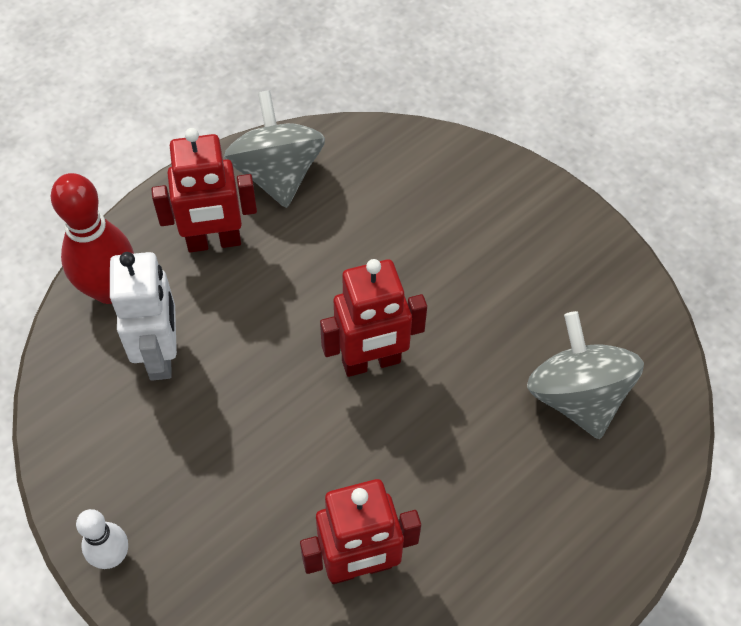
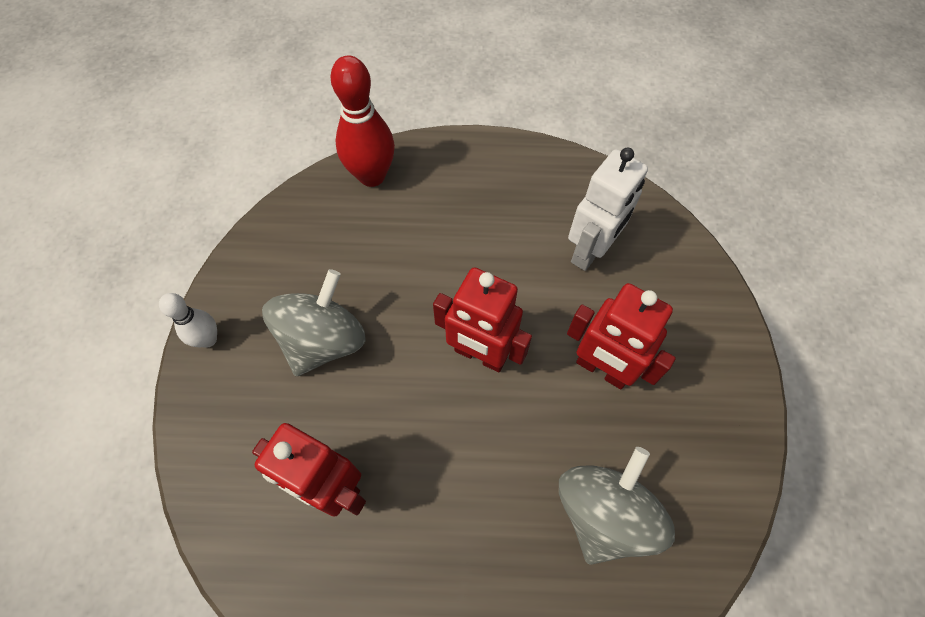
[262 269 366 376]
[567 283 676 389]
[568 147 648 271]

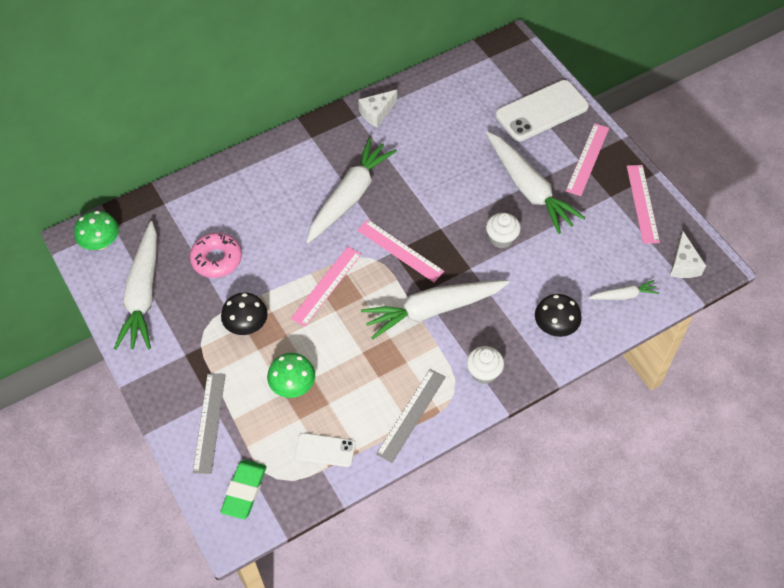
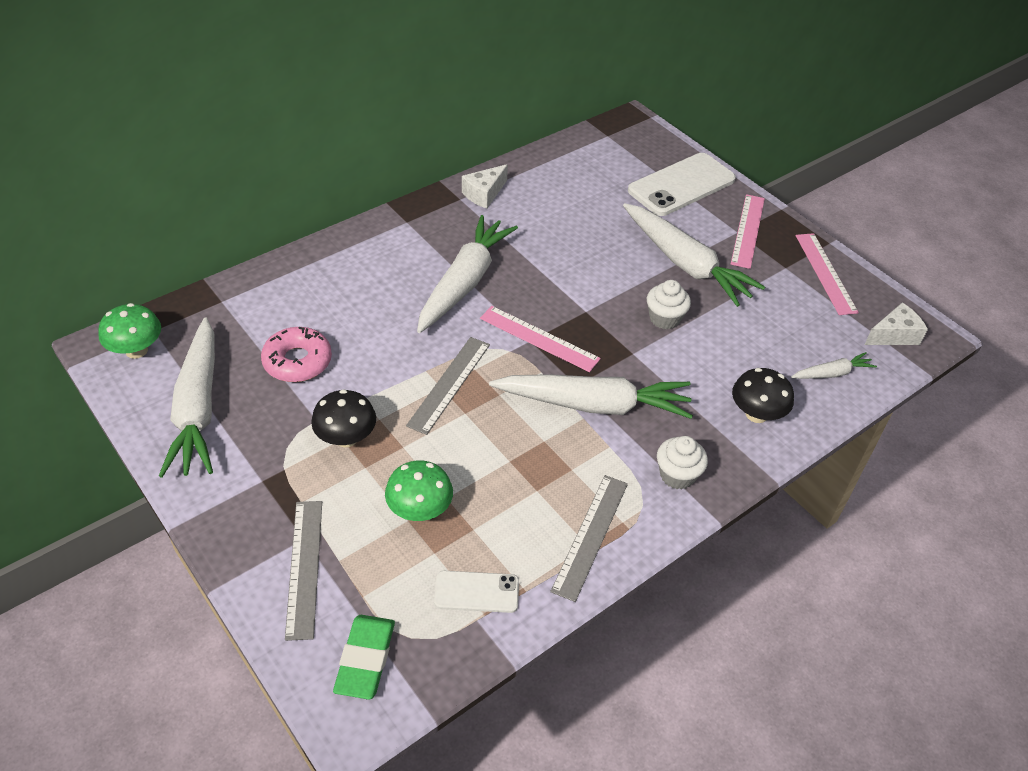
[865 303 928 345]
[406 337 490 435]
[489 374 693 419]

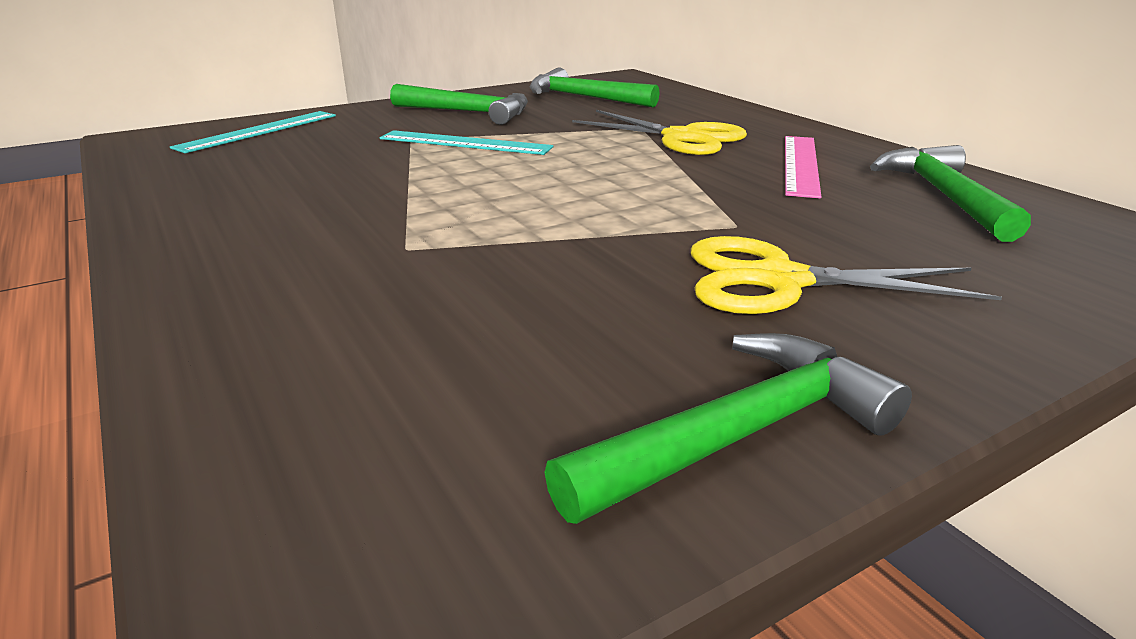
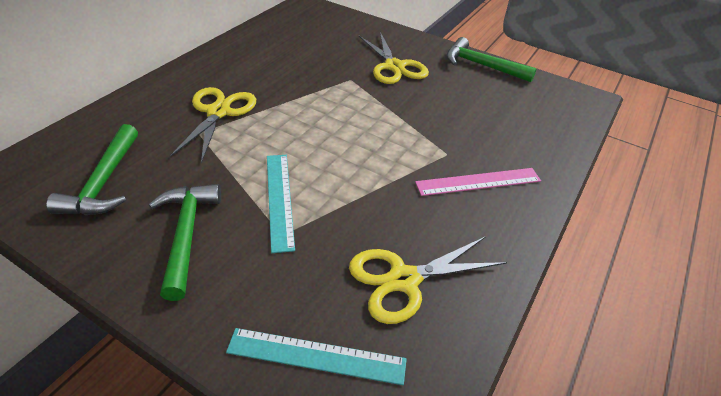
[415 168 541 196]
[870 145 1031 242] (first image)
[349 236 507 324]

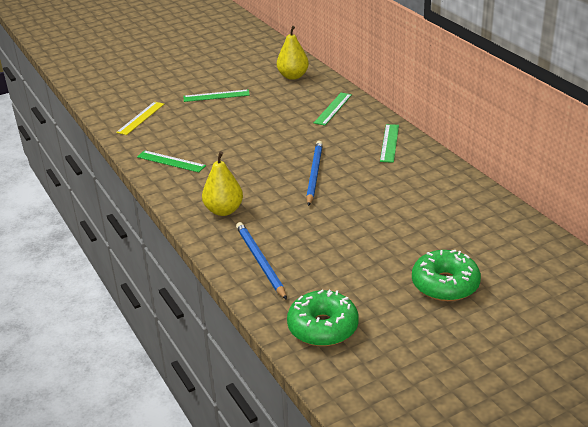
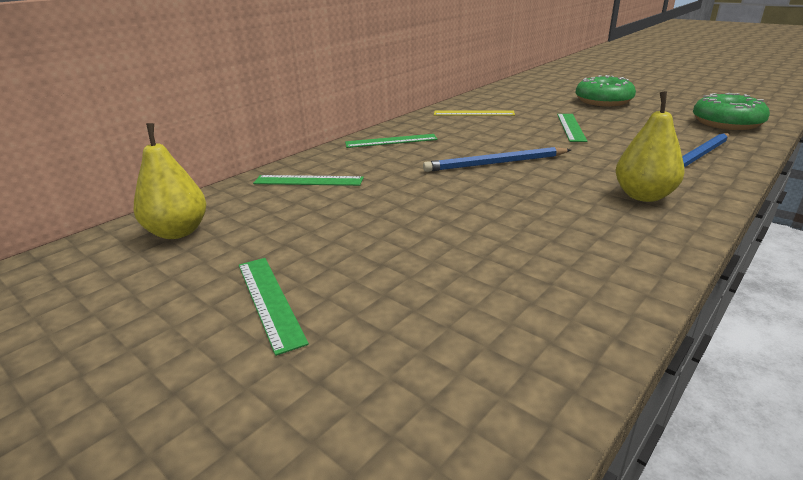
[434 110 515 116]
[557 114 587 142]

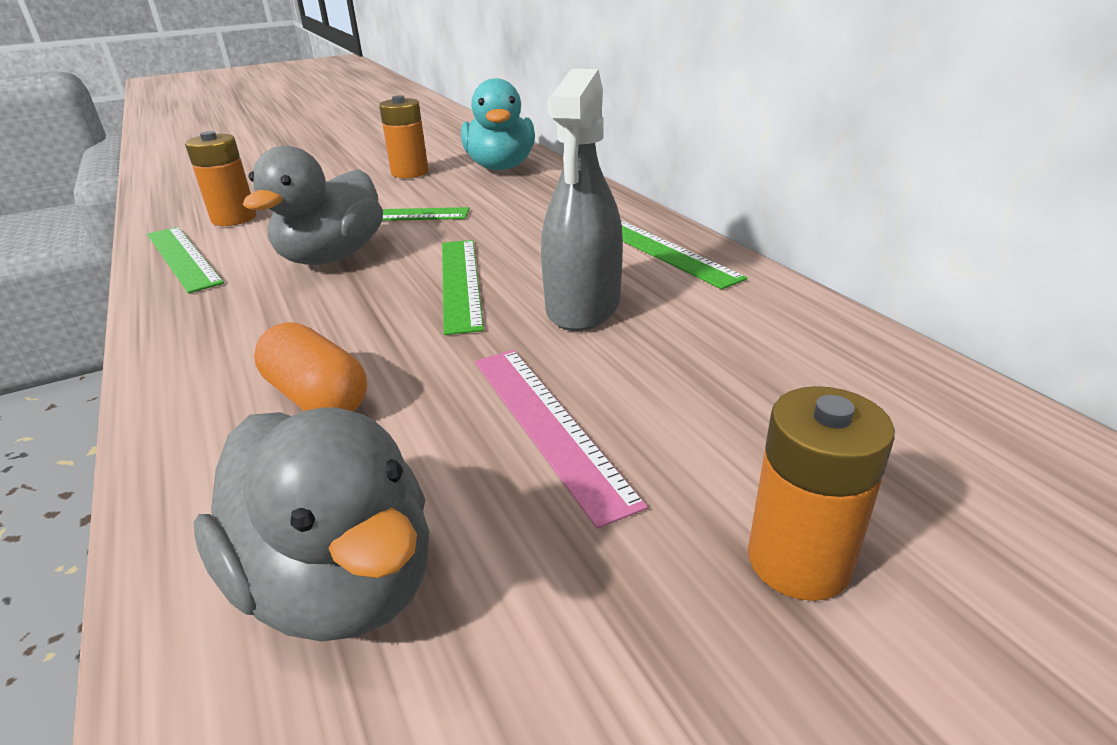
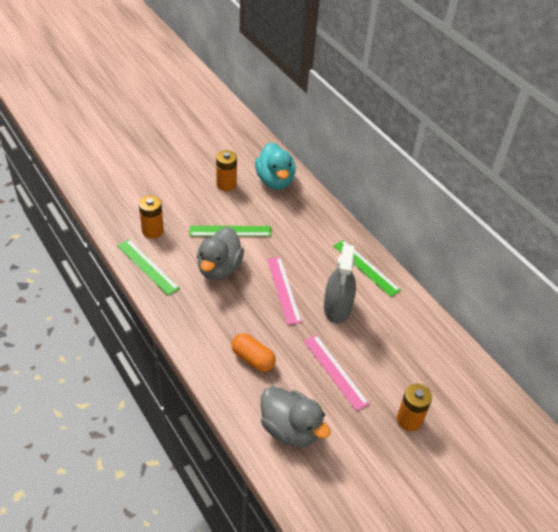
[267 257 302 325]

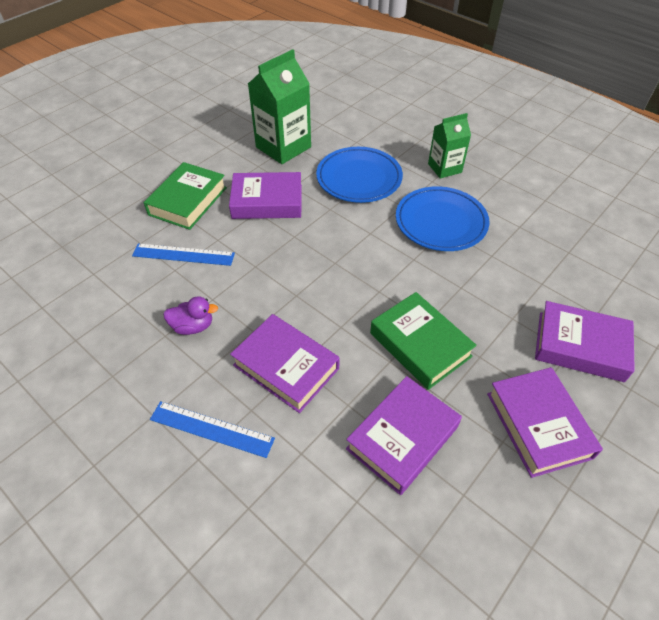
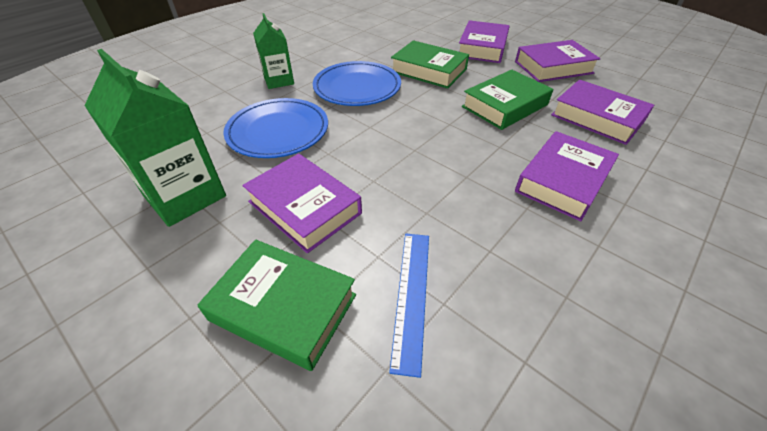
[242 154 362 253]
[163 296 218 335] (first image)
[150 401 275 458] (first image)
[391 40 469 88]

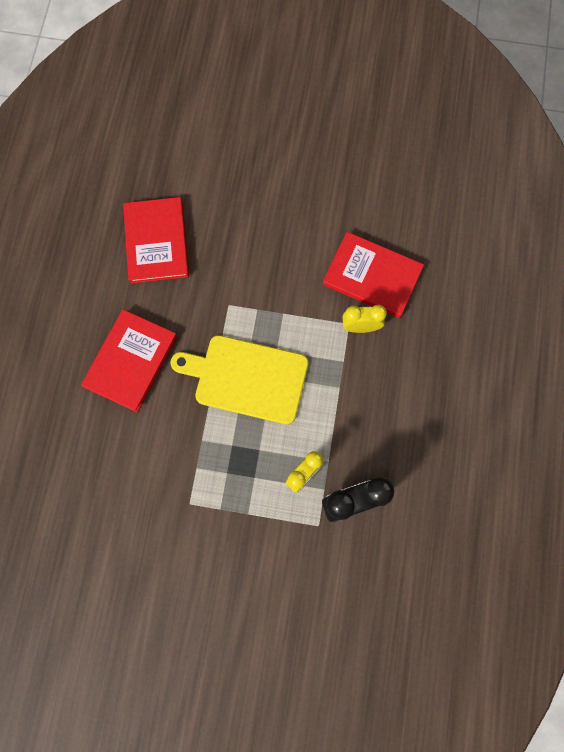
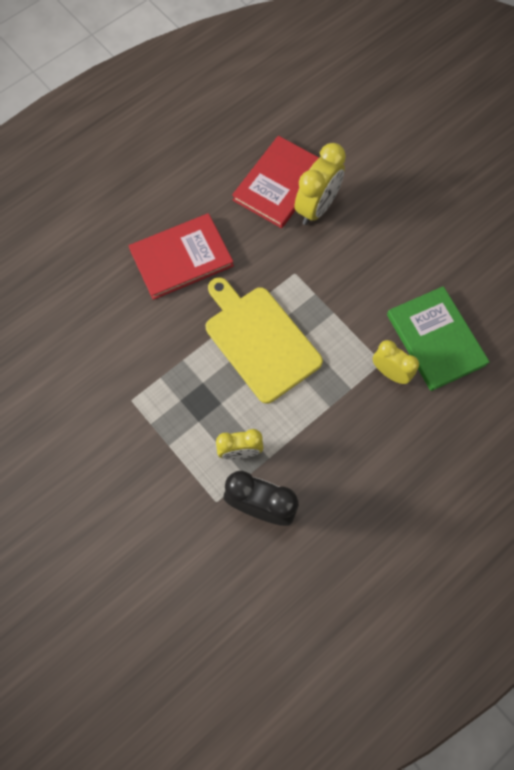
[387 286 490 391]
[295 143 346 225]

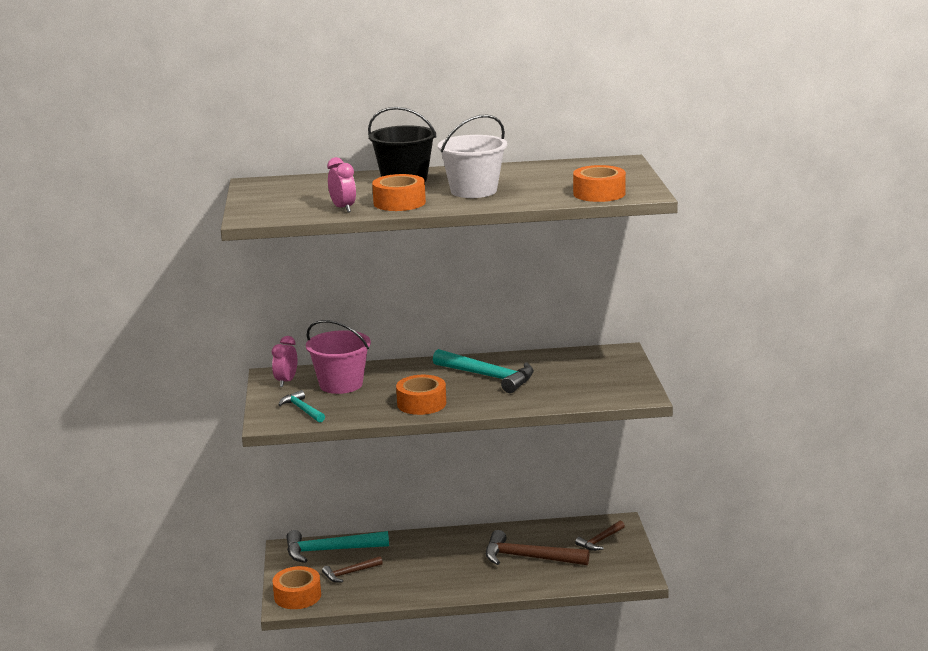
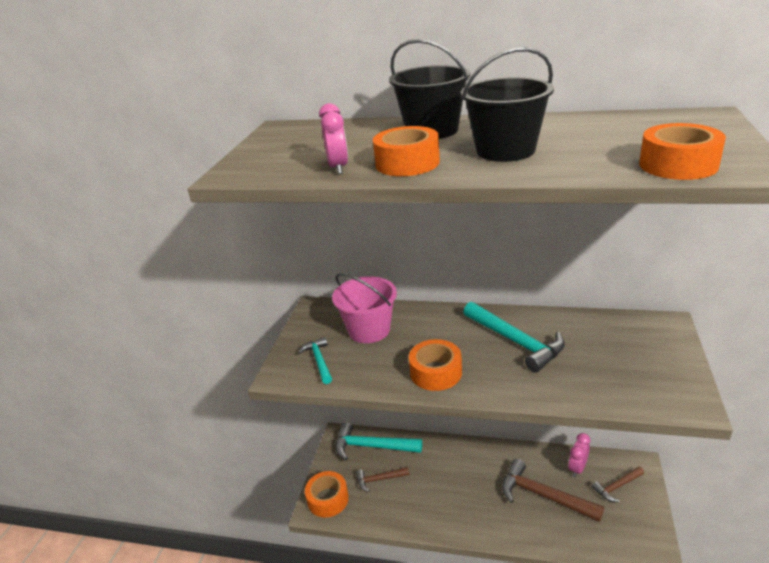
[461 47 554 162]
[568 433 590 478]

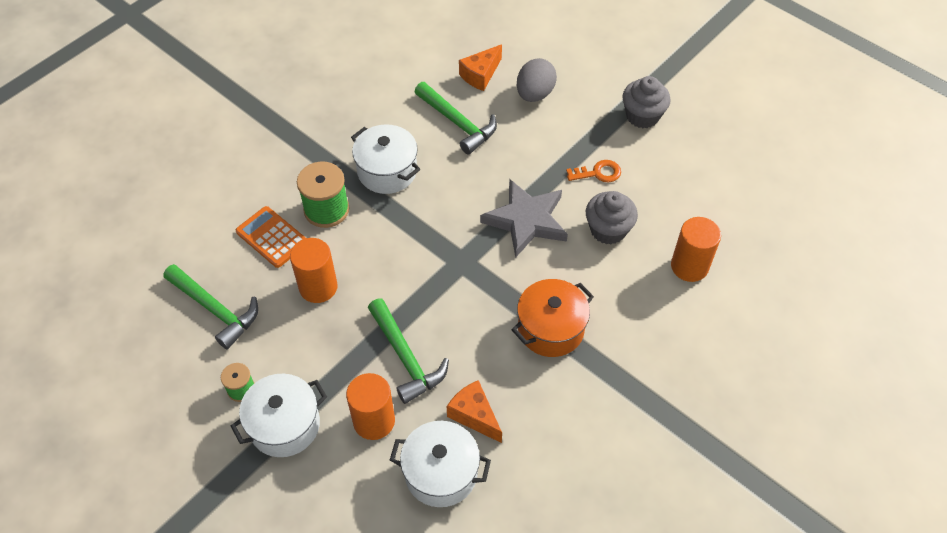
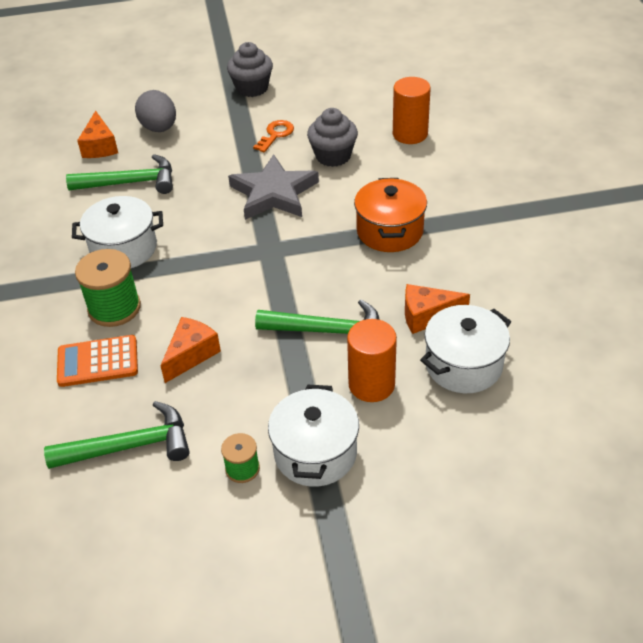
[160 317 221 383]

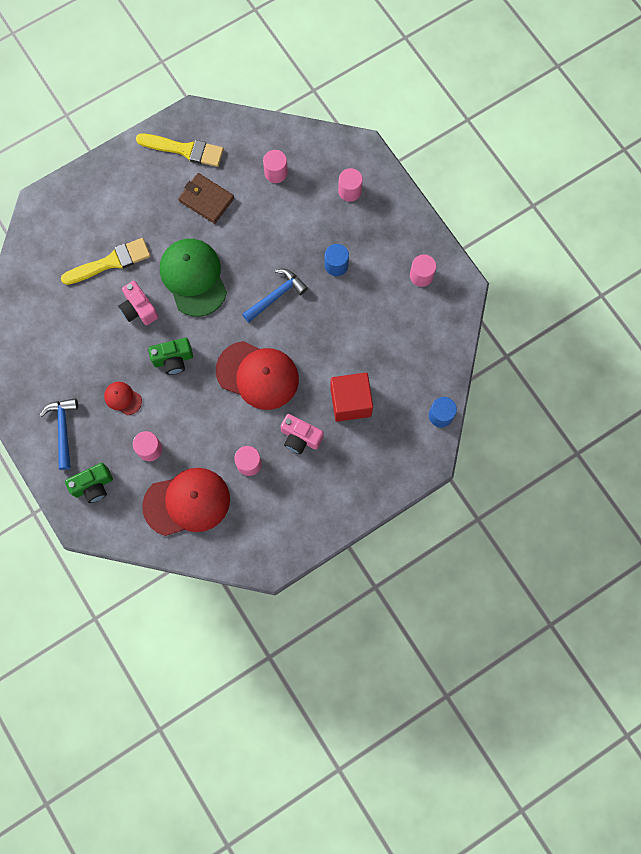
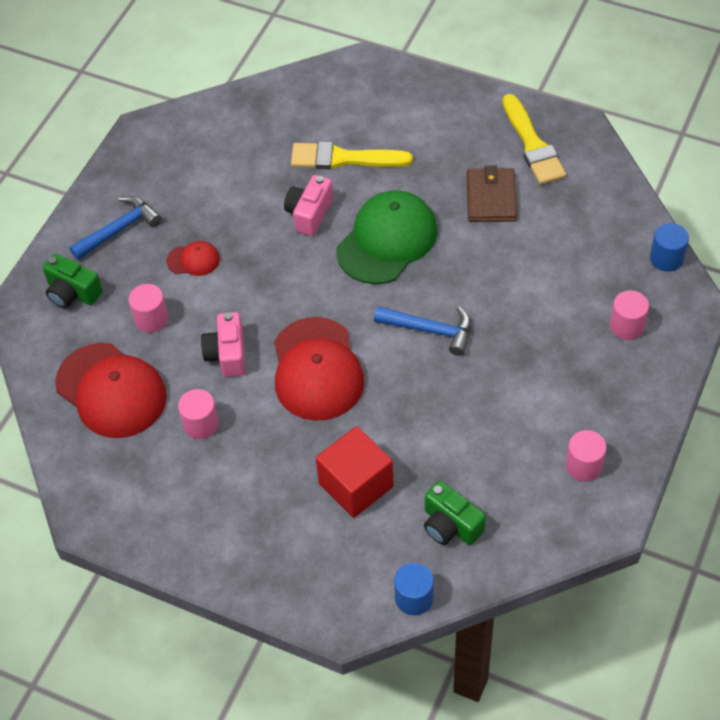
[263 150 288 183] (first image)
[291 142 413 169]
[650 223 689 272]
[424 481 486 545]
[166 241 220 276]
[201 312 245 377]

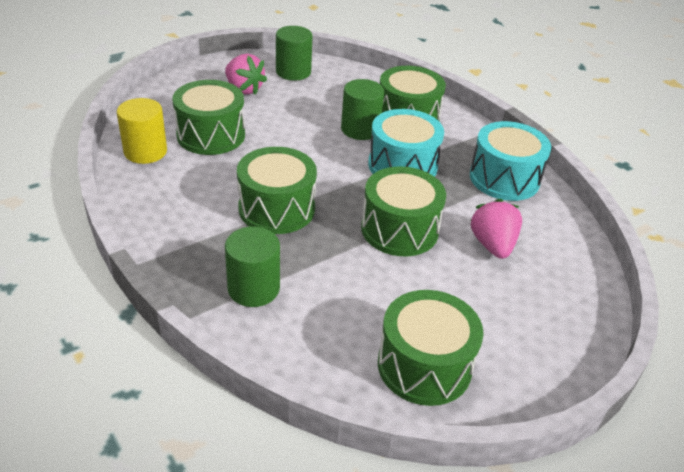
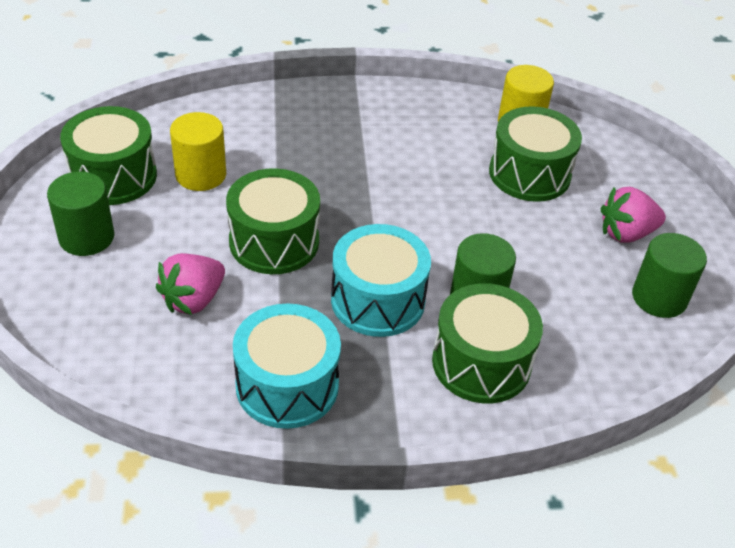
[237 147 317 234] (first image)
[156 253 225 315]
[47 172 114 256]
[170 112 226 191]

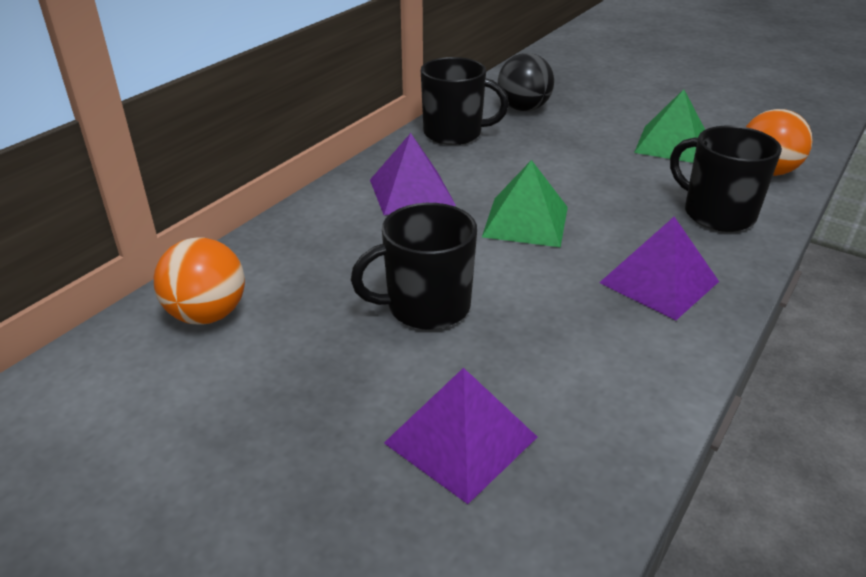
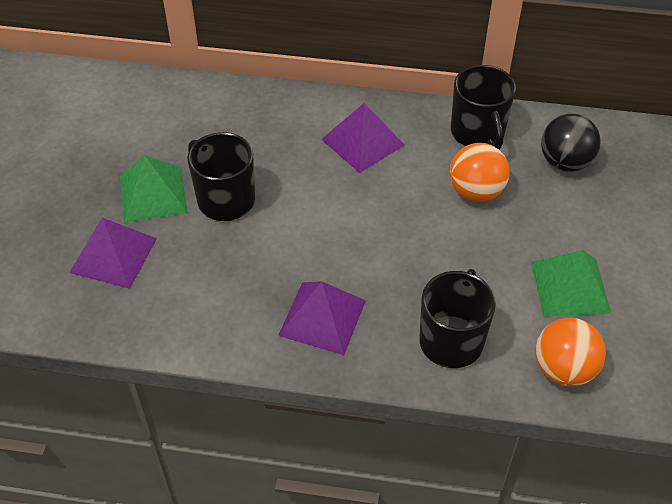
[120 155 188 223]
[450 143 510 202]

